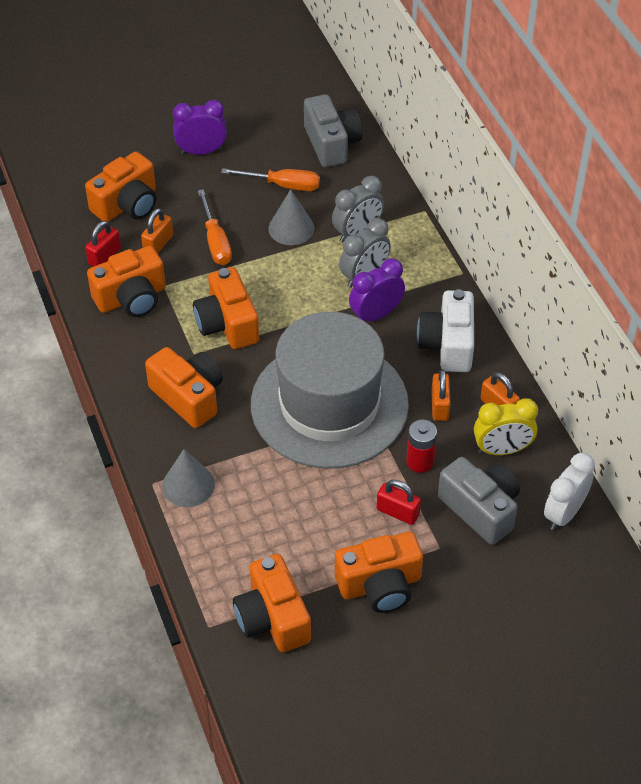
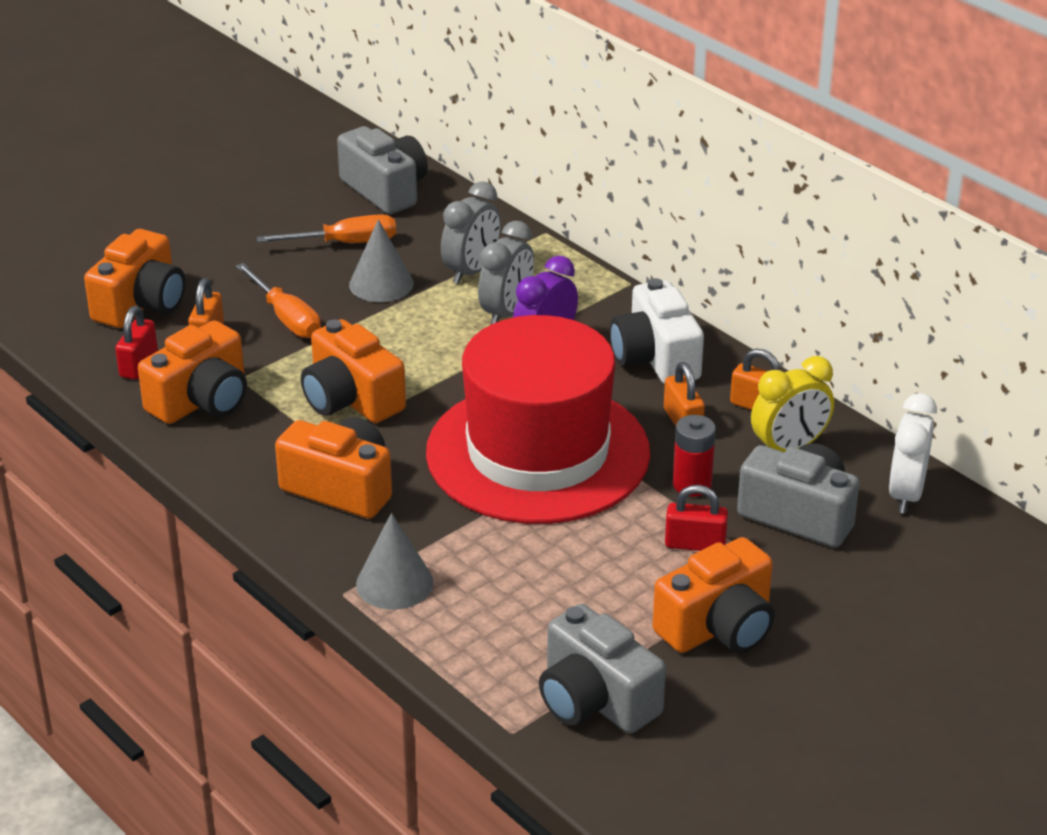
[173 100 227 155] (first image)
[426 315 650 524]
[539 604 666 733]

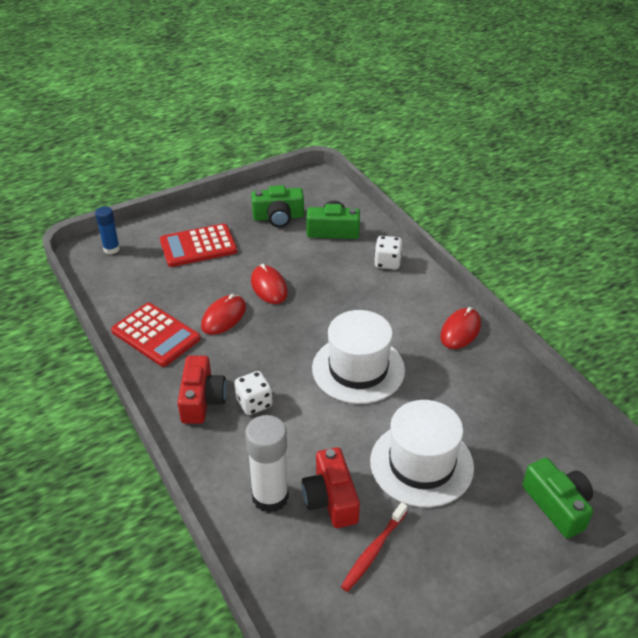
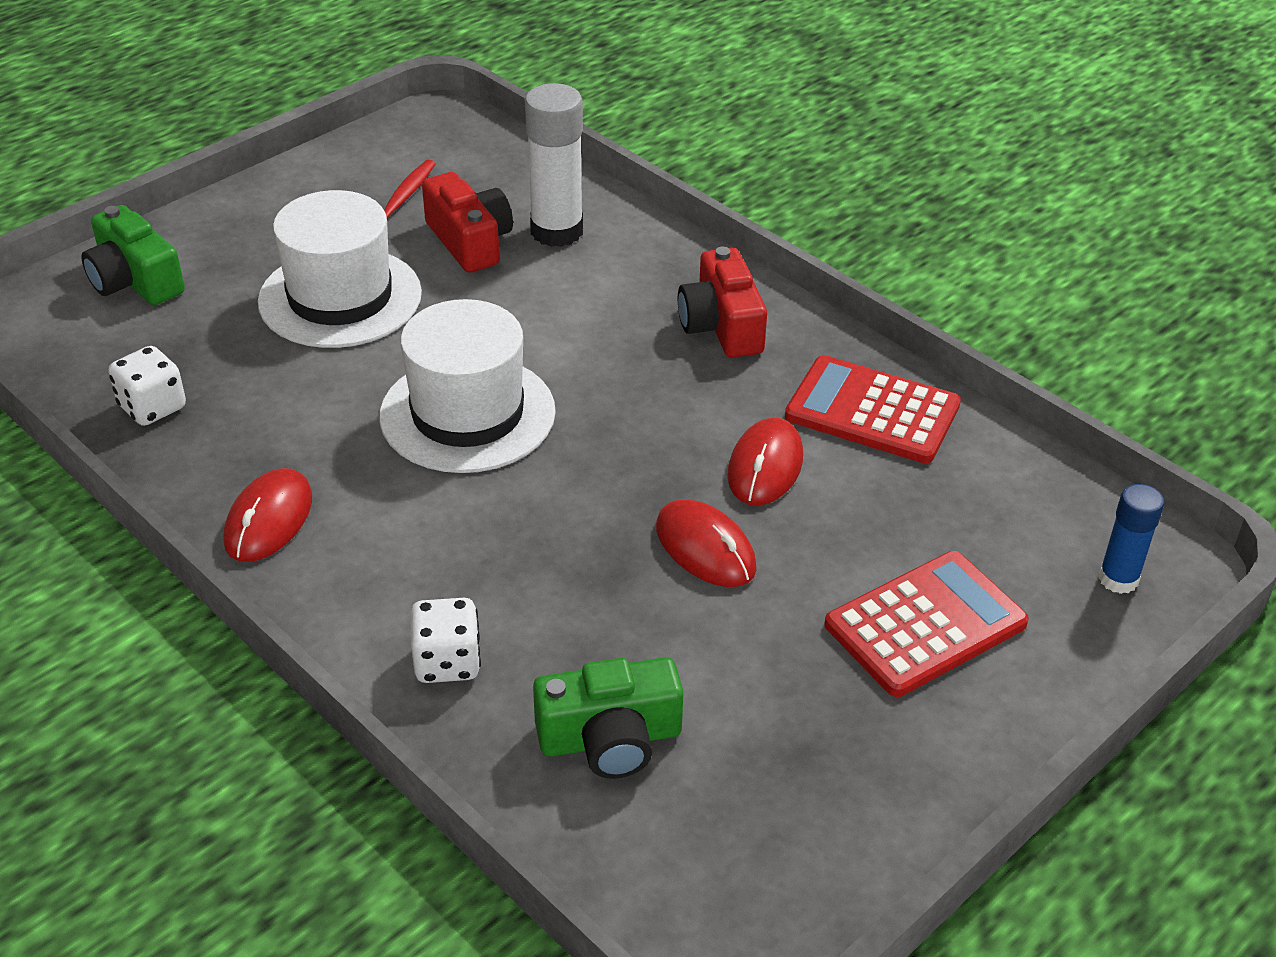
[251 185 304 227] (first image)
[108 346 186 426]

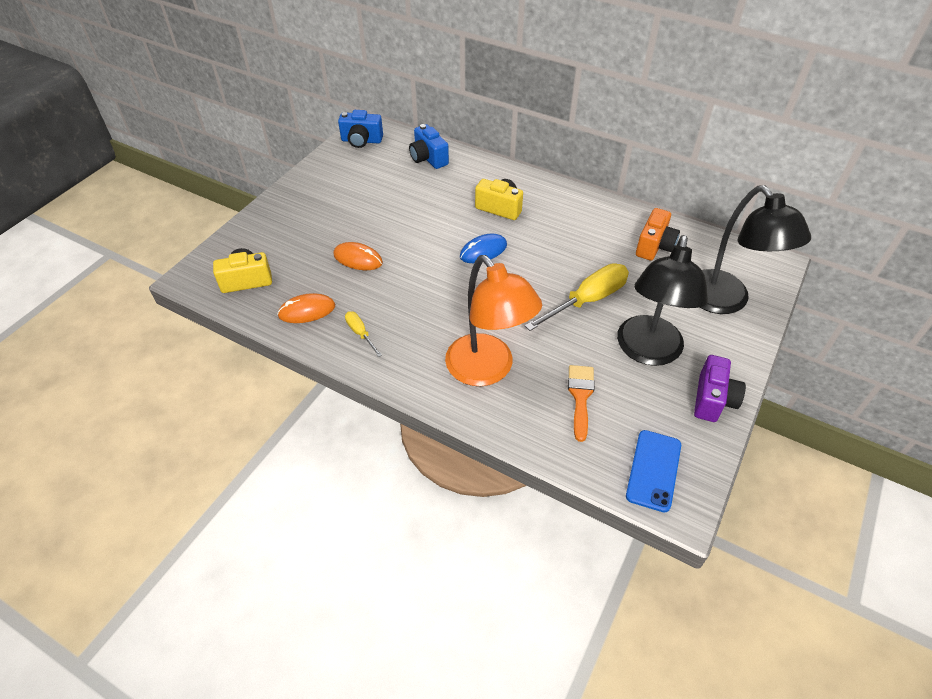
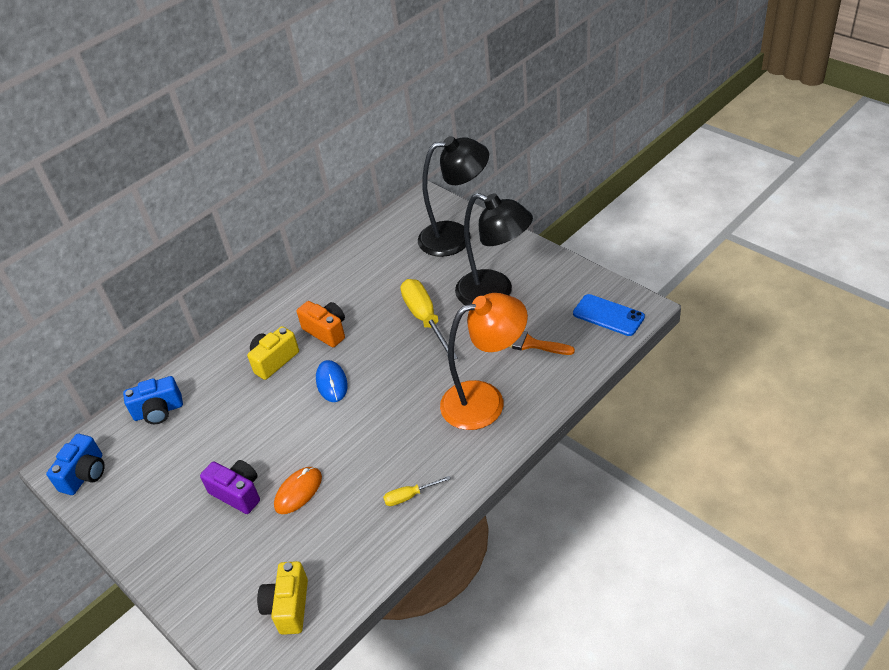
[297 301 345 347]
[277 293 335 323] (first image)
[200 460 260 514]

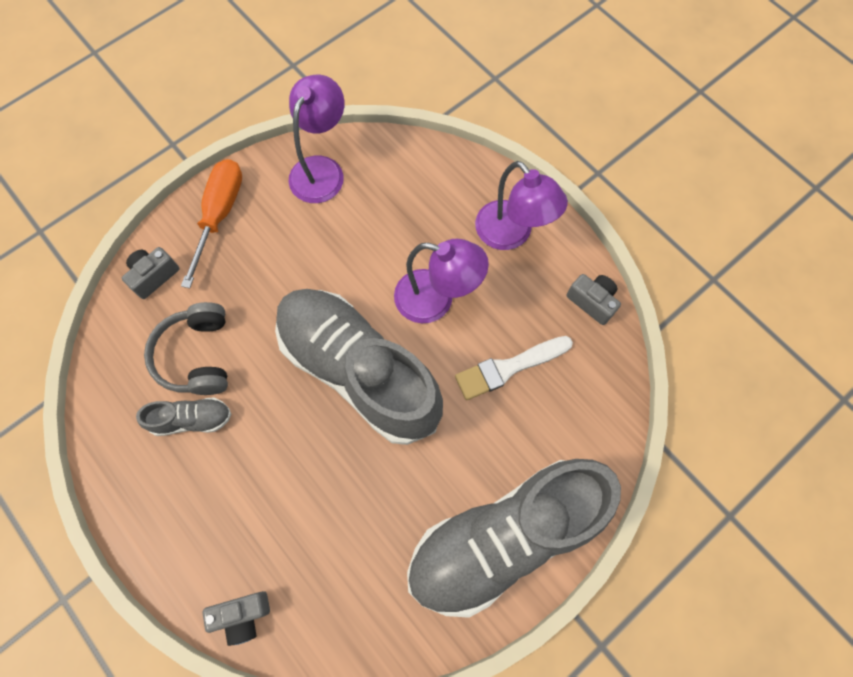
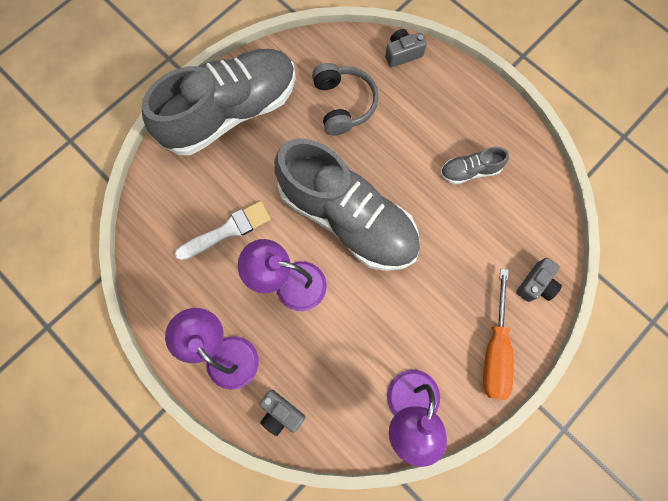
[259 390 305 436]
[312 63 379 135]

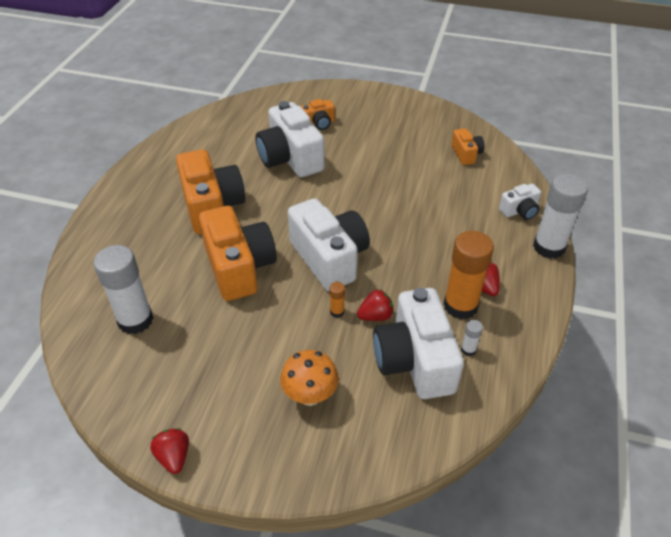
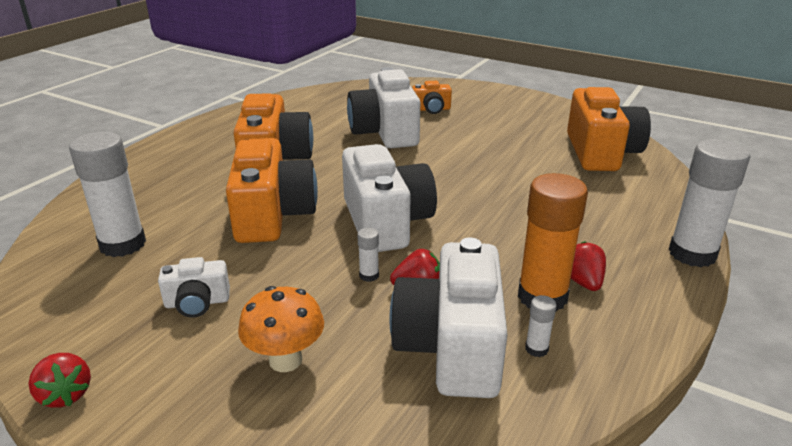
[567 87 651 171]
[158 257 230 317]
[358 228 379 282]
[28 353 91 408]

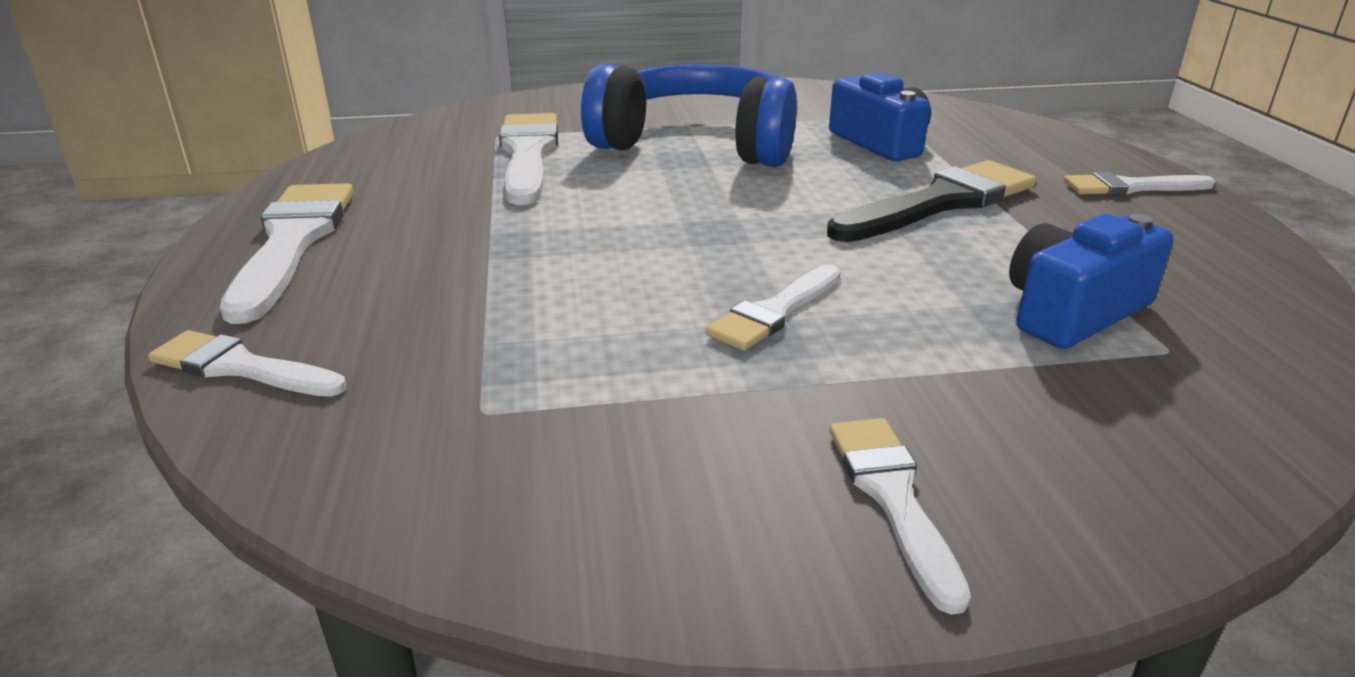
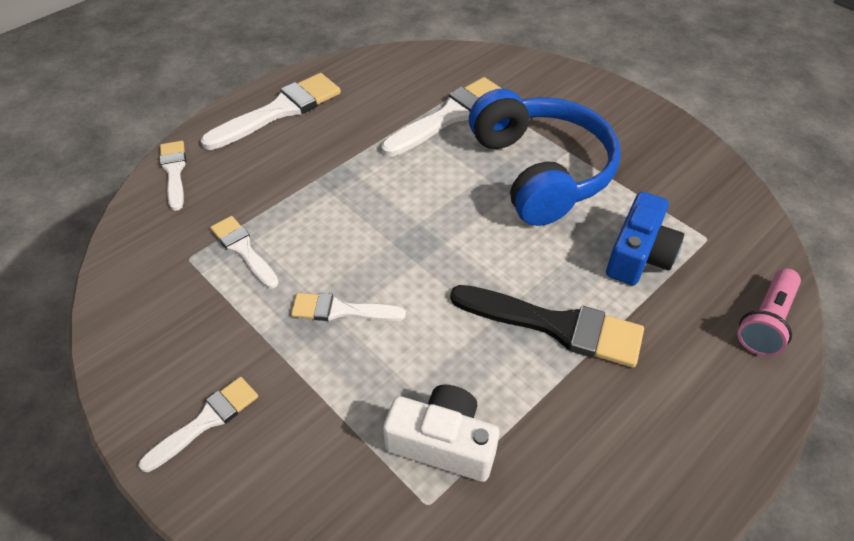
[210 216 279 289]
[383 384 499 482]
[738 269 801 356]

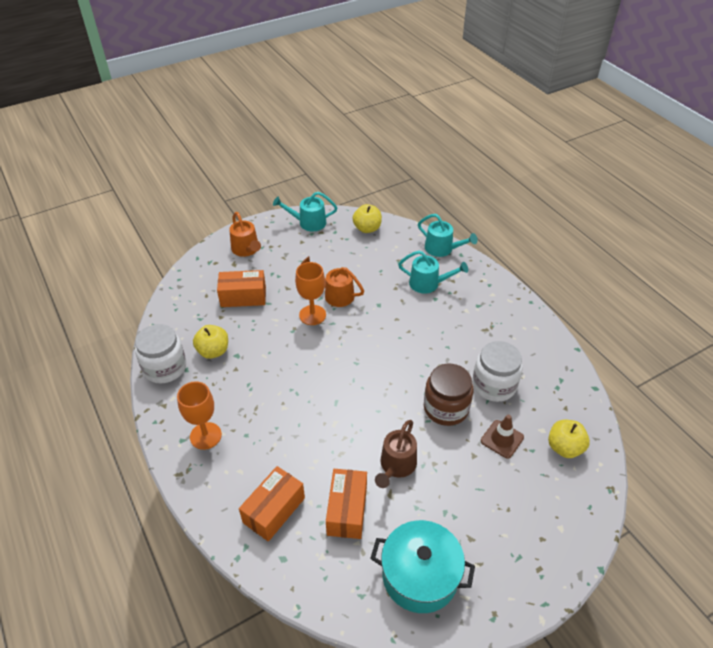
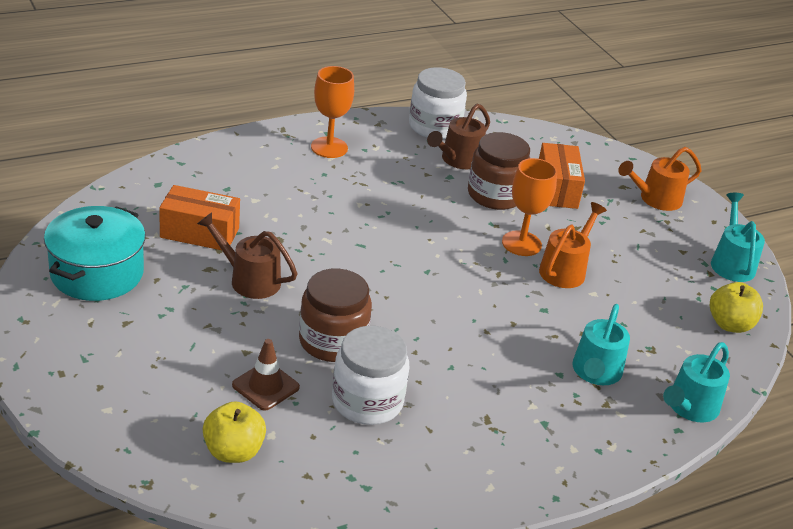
[427 104 490 169]
[239 466 305 542] (first image)
[468 132 530 210]

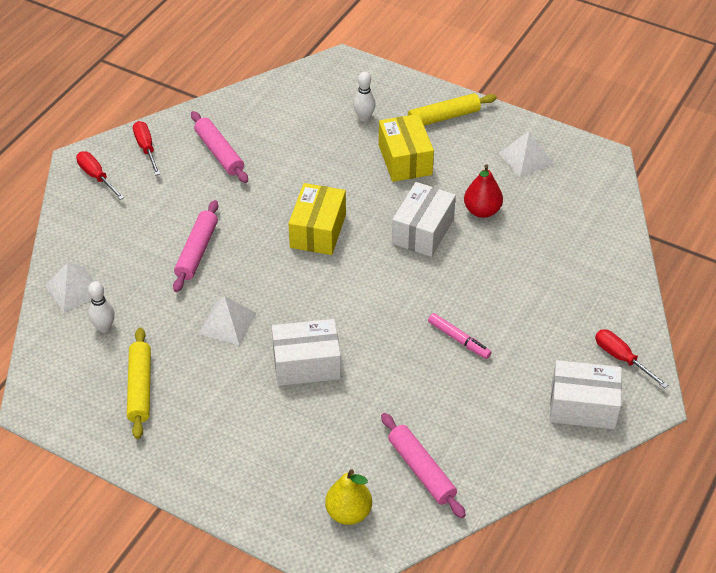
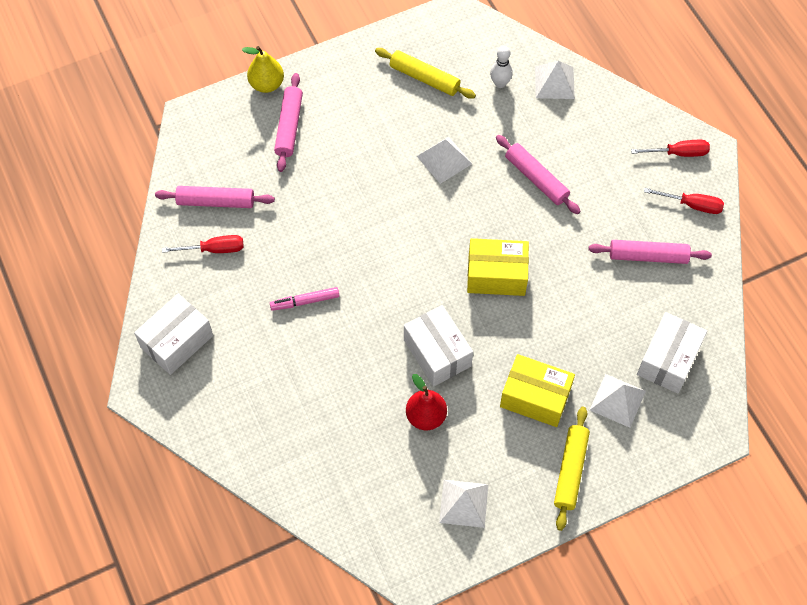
[590 374 646 428]
[467 238 529 296]
[637 312 707 394]
[162 235 244 253]
[242 46 284 93]
[274 73 303 172]

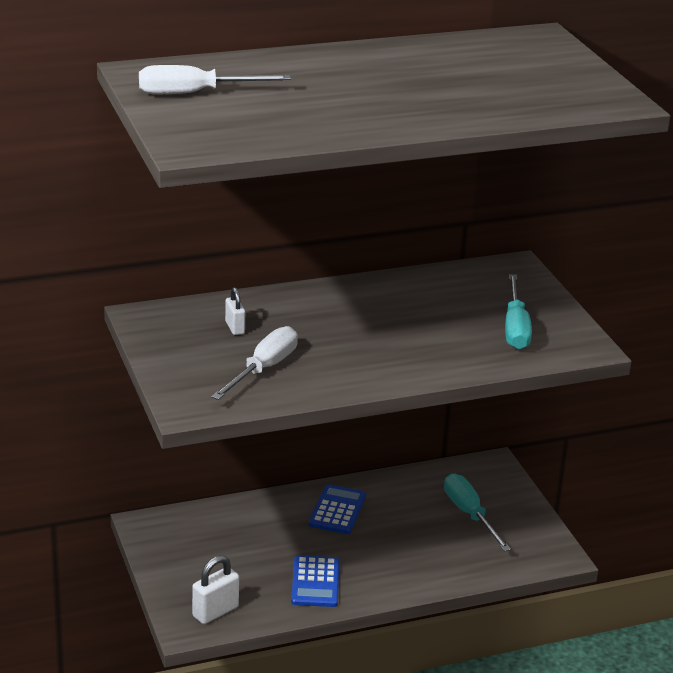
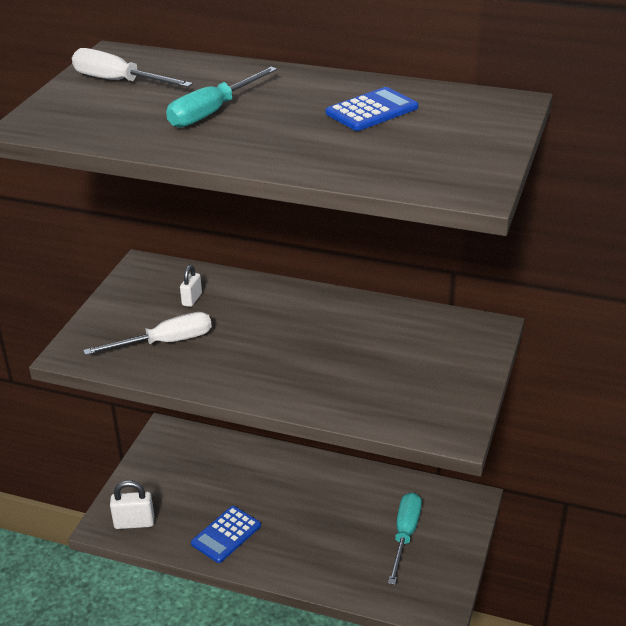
[166 67 277 128]
[326 87 418 131]

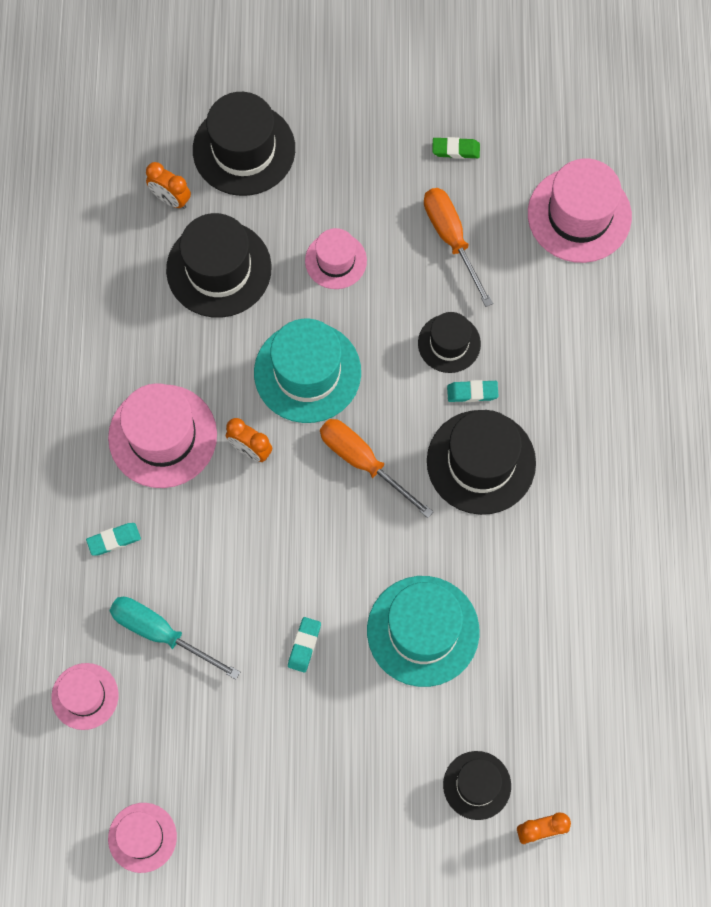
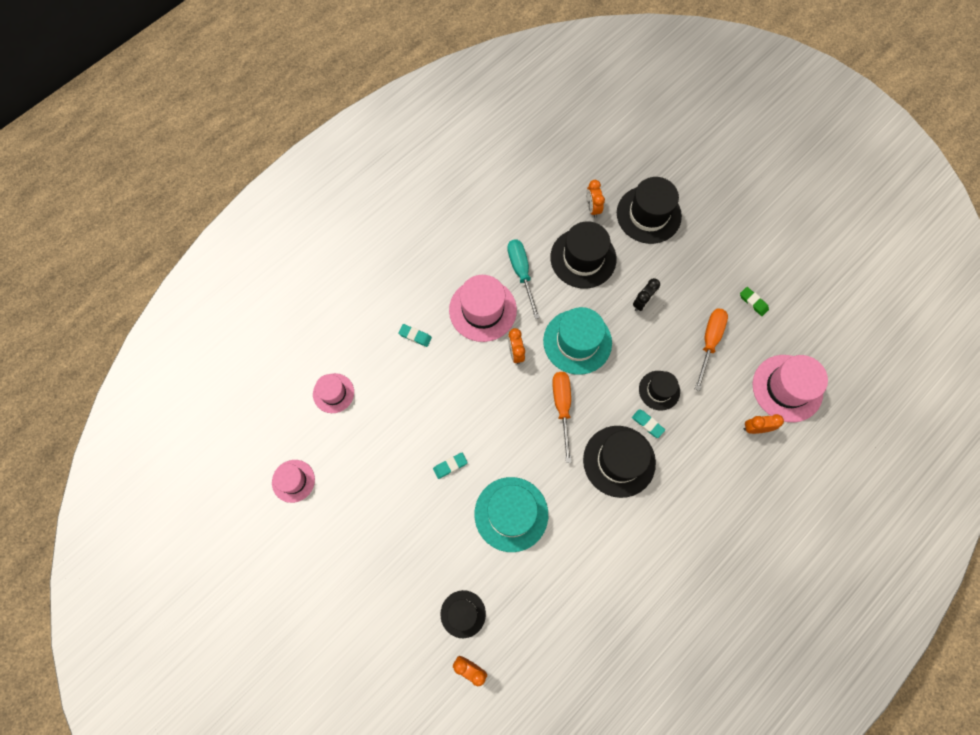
[633 278 660 311]
[507 239 540 319]
[744 414 784 434]

